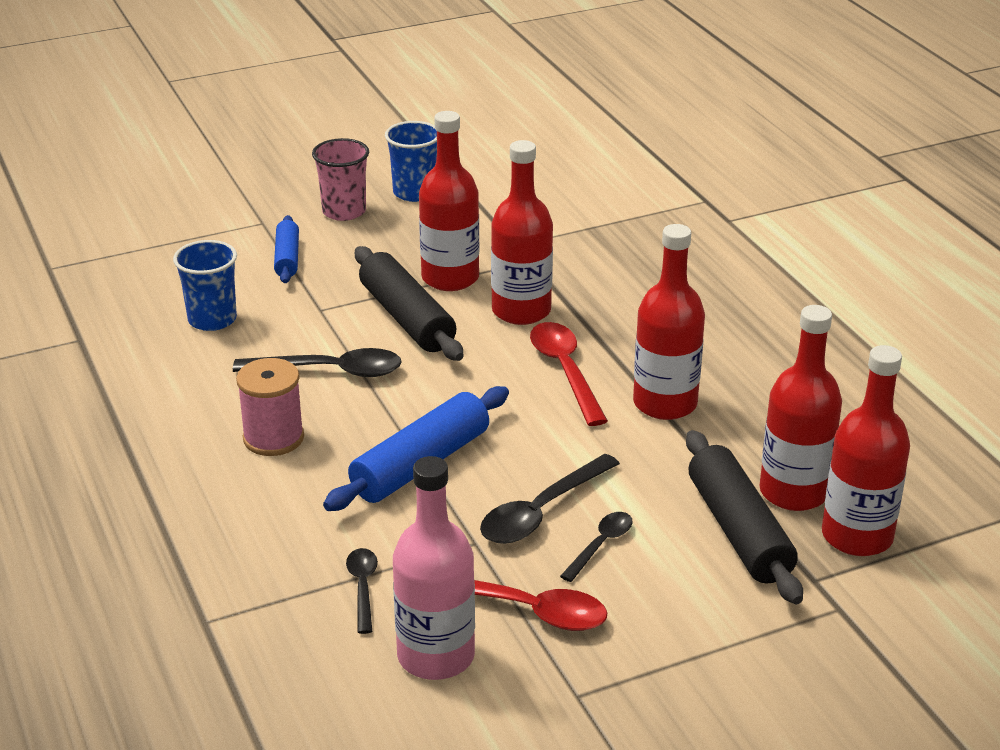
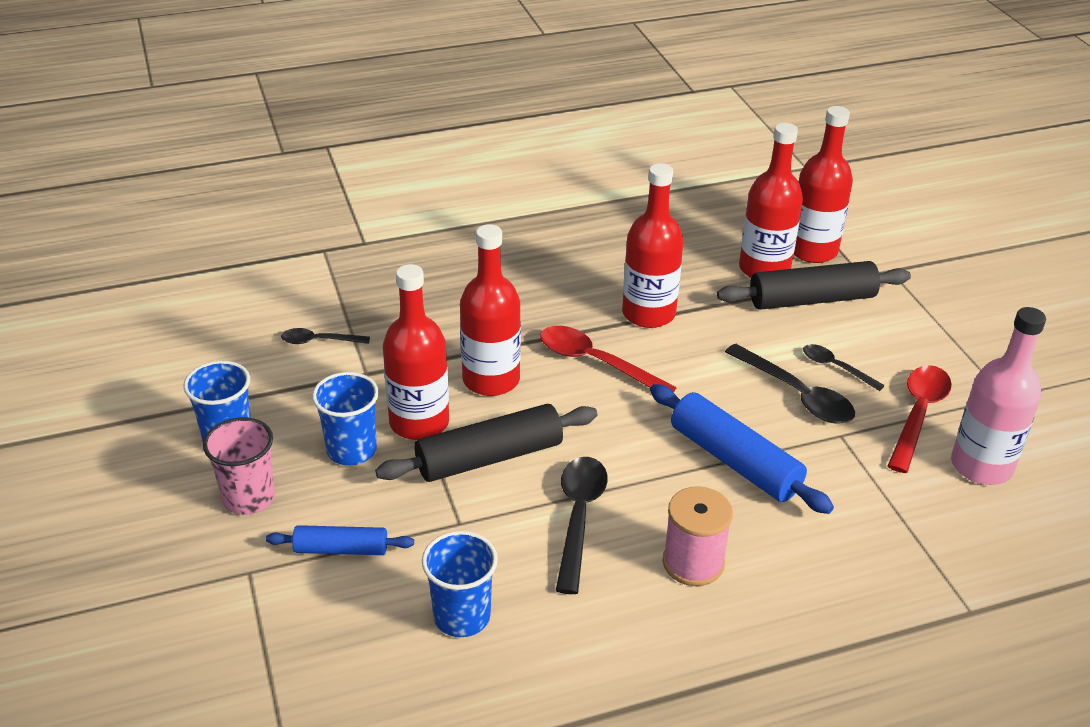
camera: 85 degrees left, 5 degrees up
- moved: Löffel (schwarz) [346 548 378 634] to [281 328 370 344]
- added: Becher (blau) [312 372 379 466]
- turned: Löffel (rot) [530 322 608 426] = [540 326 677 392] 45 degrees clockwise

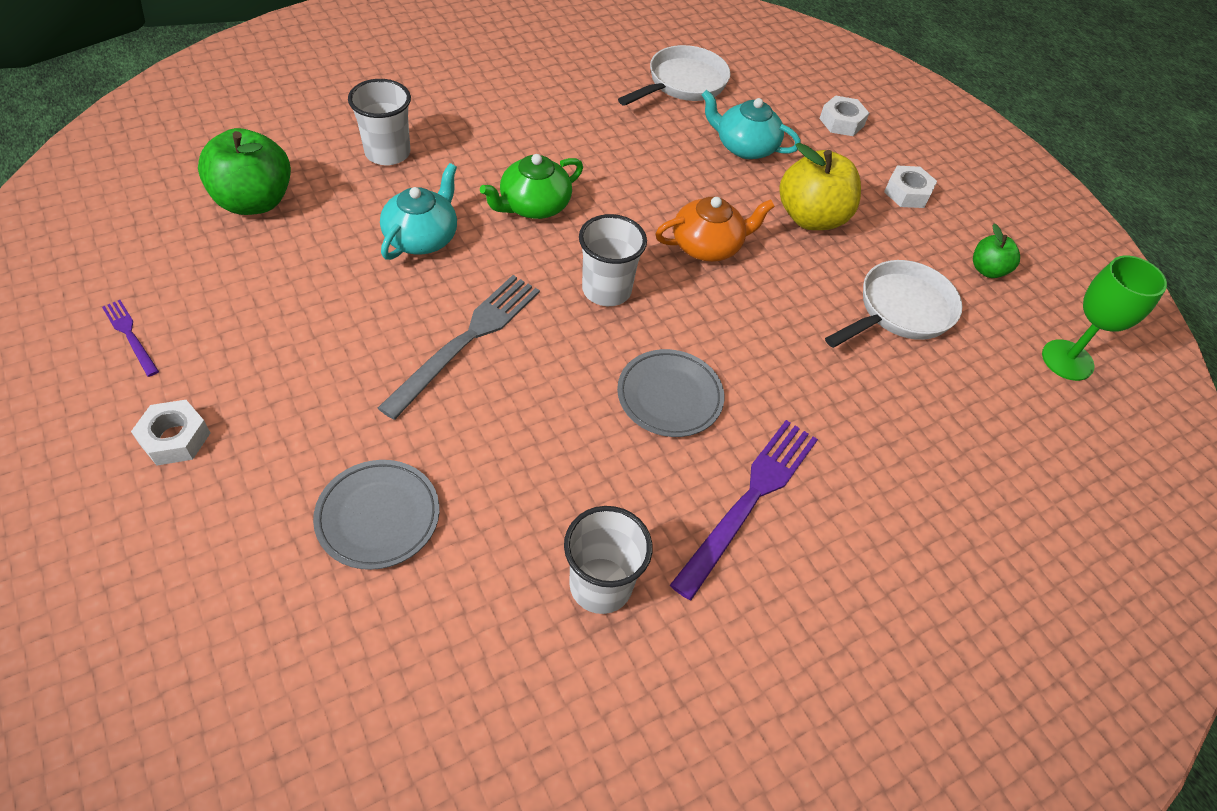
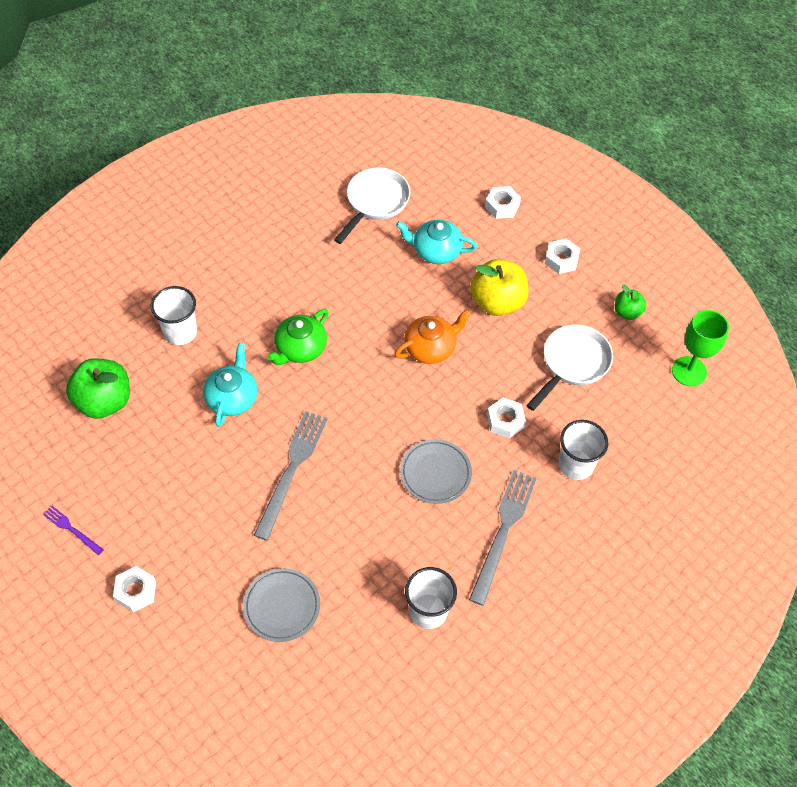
camera: 10 degrees left, 5 degrees up
- recoloured: Gabel (lila) [670 420 818 600] to Gabel (grau) [469 470 537 606]
- added: Sechskantmutter (weiß) [487 398 526 438]
- moved: Becher (weiß) [579 214 647 306] to [559 420 608 480]

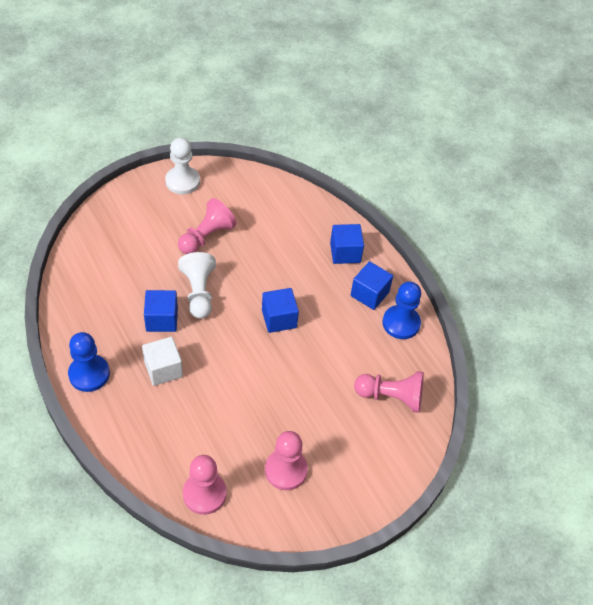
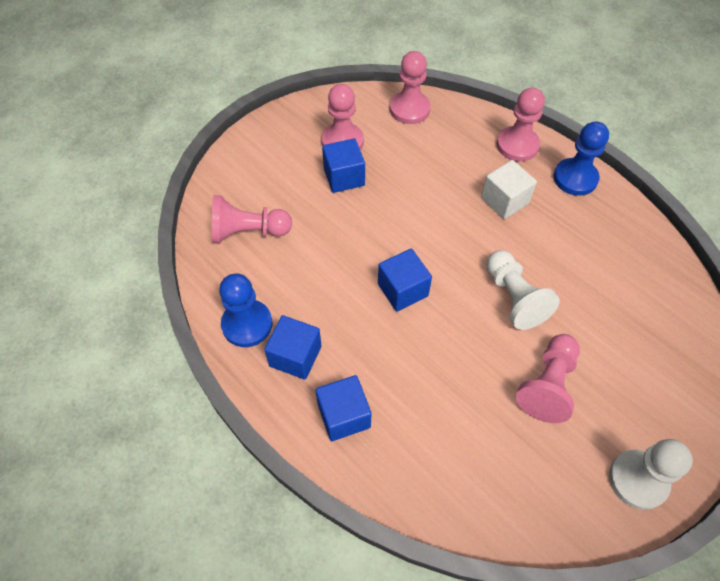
camera: 170 degrees right, 5 degrees up
- moved: Kubus (blau) [144 290 178 332] to [322 138 365 193]
- added: Bauer (rosa) [497 88 545 161]

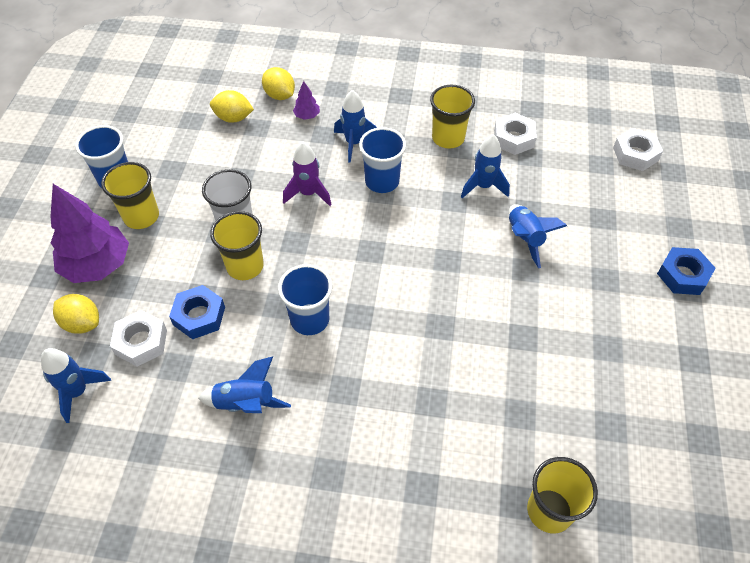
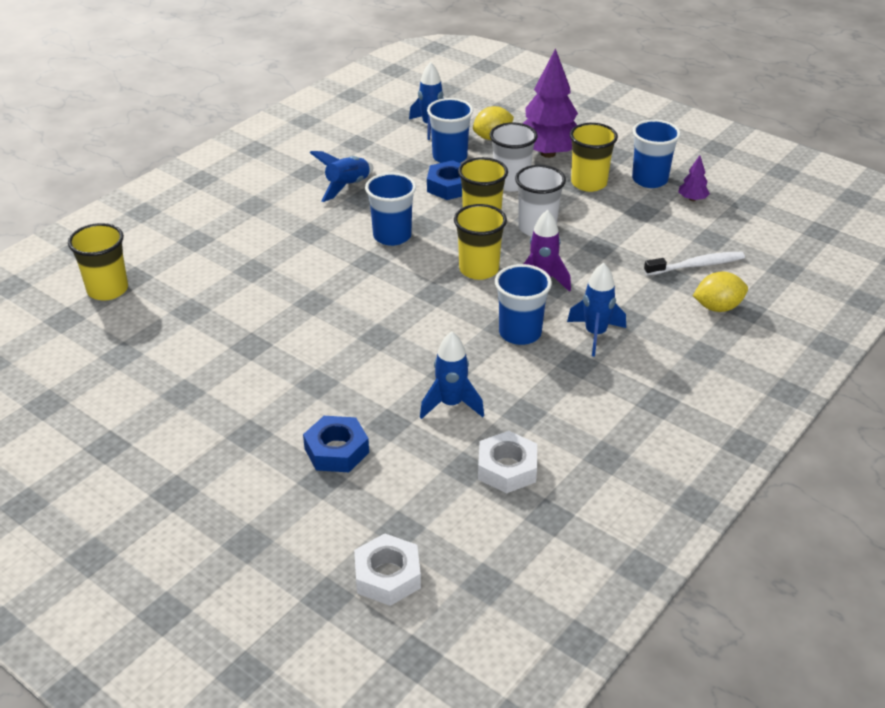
camera: 120 degrees right, 15 degrees down
- moved: Sechskantmutter (blau) [657 247 715 295] to [303 416 369 472]
- replaced: Sechskantmutter (weiß) [110 310 167 367] to Becher (blau) [427 98 473 163]
- moved: Becher (gelb) [430 85 475 149] to [454 204 507 280]
- added: Becher (weiß) [490 122 538 192]
- replaced: Zitrone (gelb) [210 90 254 123] to Zahnbürste (weiß) [644 252 745 276]
- moved: Baum (lila) [293 81 320 120] to [678 155 710 201]
- removed: Rakete (blau) [509 204 567 268]

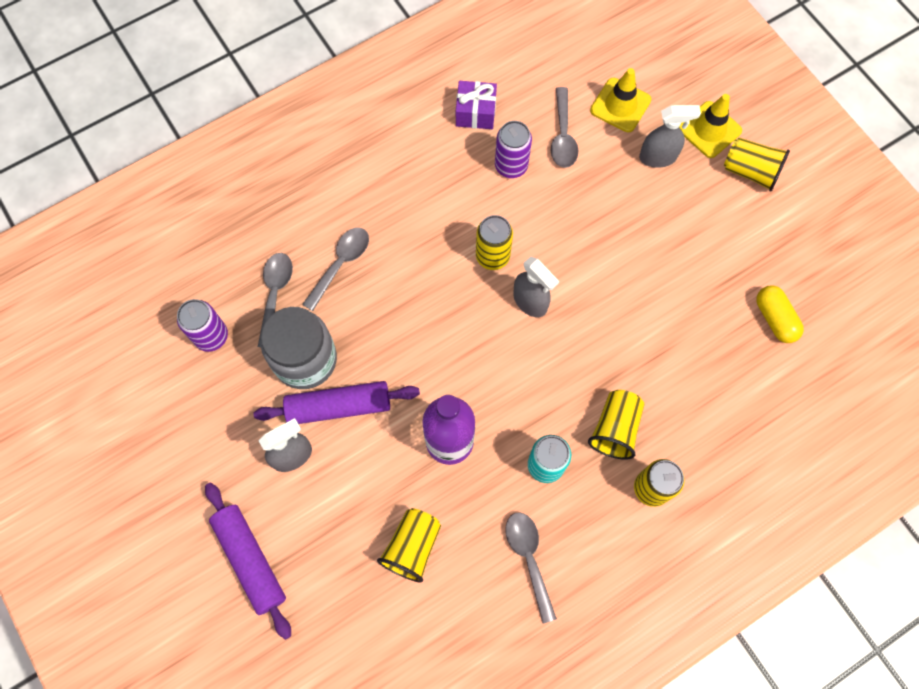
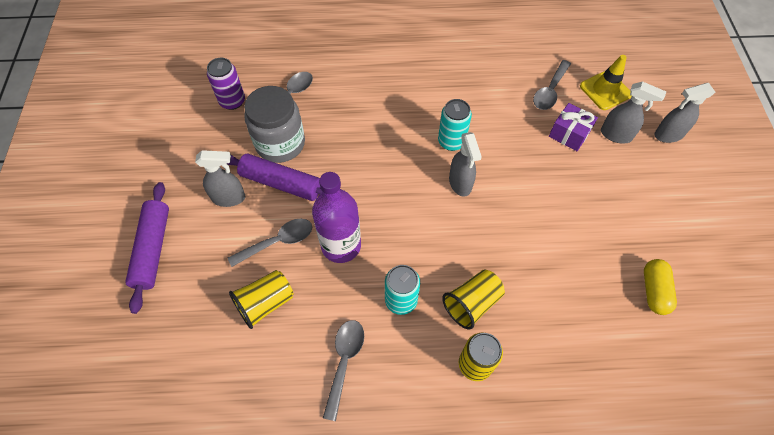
camera: 30 degrees right, 10 degrees down
- moved: Löffel (grau) [302 228 369 311] to [228 219 312 267]
- recoloured: Dose (gelb) [476 215 513 270] to Dose (türkis) [438 99 472 151]
- moved: Geschenk (lila) [456 81 497 129] to [549 103 598 151]
- replaced: Leitkegel (gelb) [679 94 742 158] to Sprühflasche (grau) [654 83 715 143]
- removed: Dose (lila) [495 121 532 178]
- removed: Becher (gelb) [724 137 790 192]

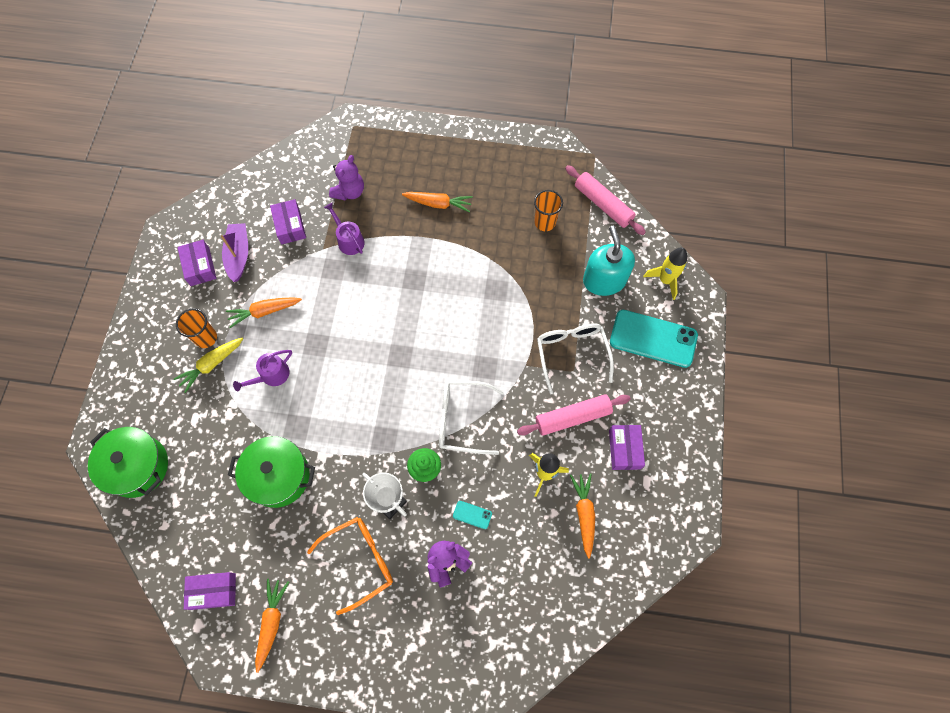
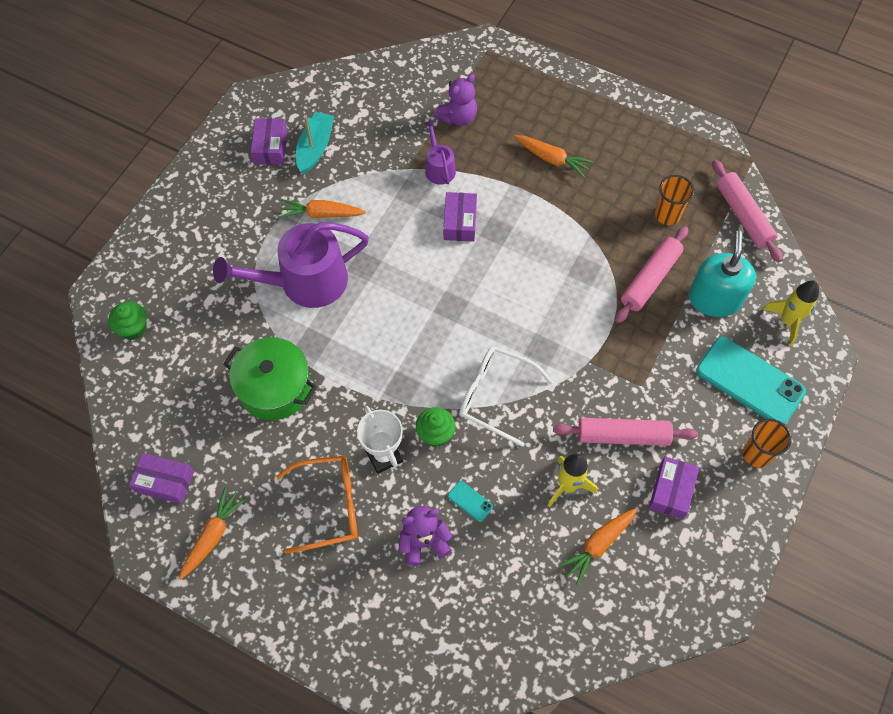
camera: 20 degrees right, 5 degrees down
- replaced: Kochtopf (grün) [88 427 168 498] to Muffin (grün) [108 302 147 340]
- resized: Gießkanne (lila) [233 350 292 392] = [213 222 369 308] x2.04
- recoloured: Boot (lila) [221 223 248 282] to Boot (türkis) [296 112 334 174]
- moved: Schachtel (lila) [270 199 306 245] to [443 192 477 242]
- turned: Karotte (orange) [570 473 595 559] = [558 508 638 585] 150 degrees counterclockwise
- added: Nudelholz (rosa) [615 226 688 323]
- moved: Becher (orange) [176 308 217 348] to [743 419 792 468]
- removed: Karotte (gelb) [174 337 244 393]
- removed: Brille (weiß) [537 323 614 395]

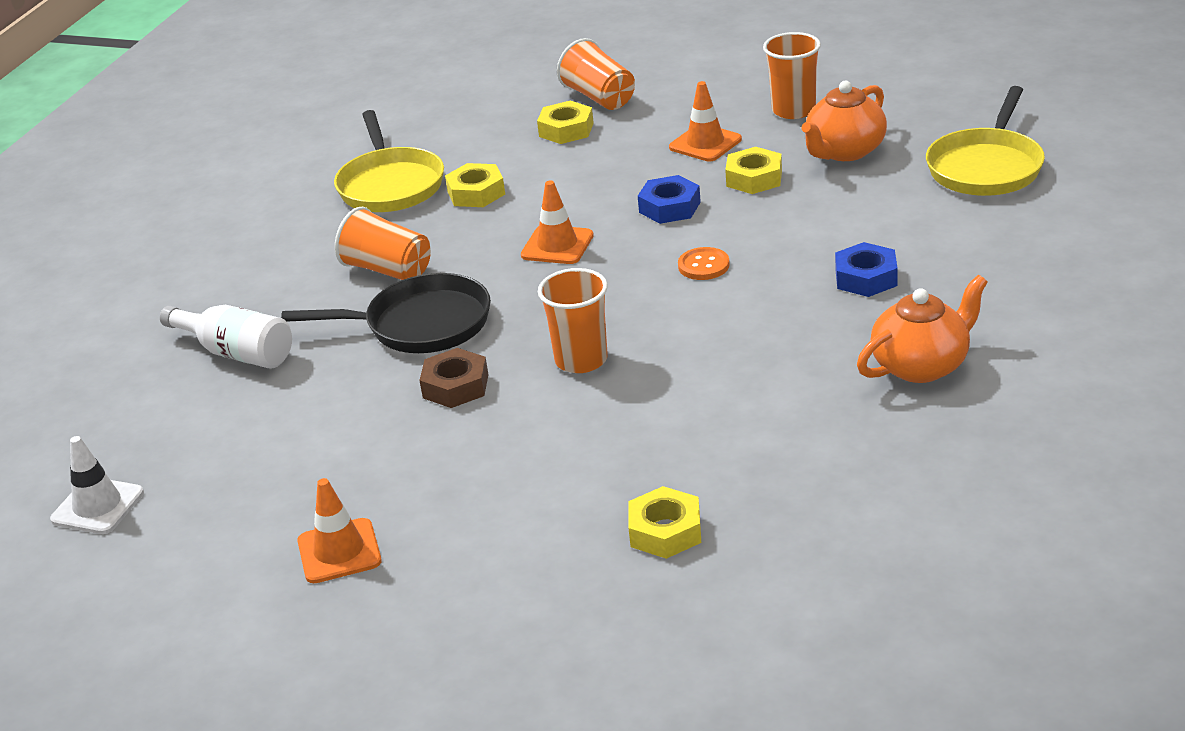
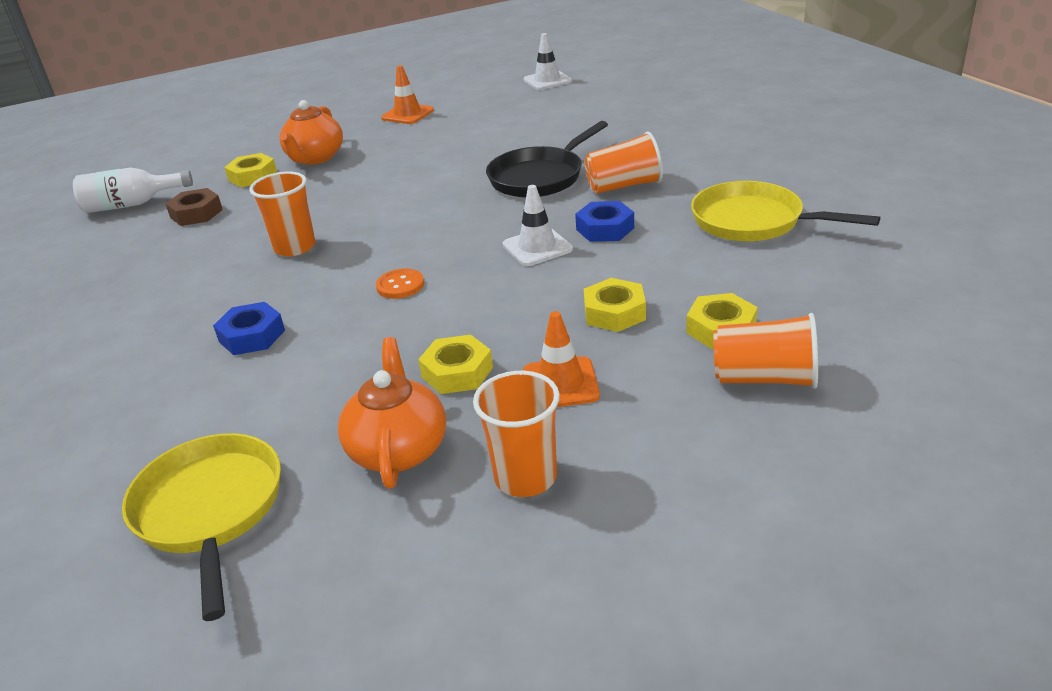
camera: 135 degrees right, 0 degrees up
- moved: Flasche (weiß) [160 305 292 369] to [73 168 193 213]
- moved: Sechskantmutter (braun) [419 348 488 408] to [165 188 223 226]
- moved: Becher (orange) [538 268 608 373] to [249 172 316 256]
- moved: Teekanne (orange) [857 275 988 383] to [279 100 343 165]
- recoloured: Leitkegel (orange) [521 180 594 264] to Leitkegel (weiß) [502 185 573 266]
- moved: Sechskantmutter (blau) [638 175 701 224] to [575 201 634 242]
- moved: Sechskantmutter (gelb) [445 163 505 207] to [584 278 646 332]

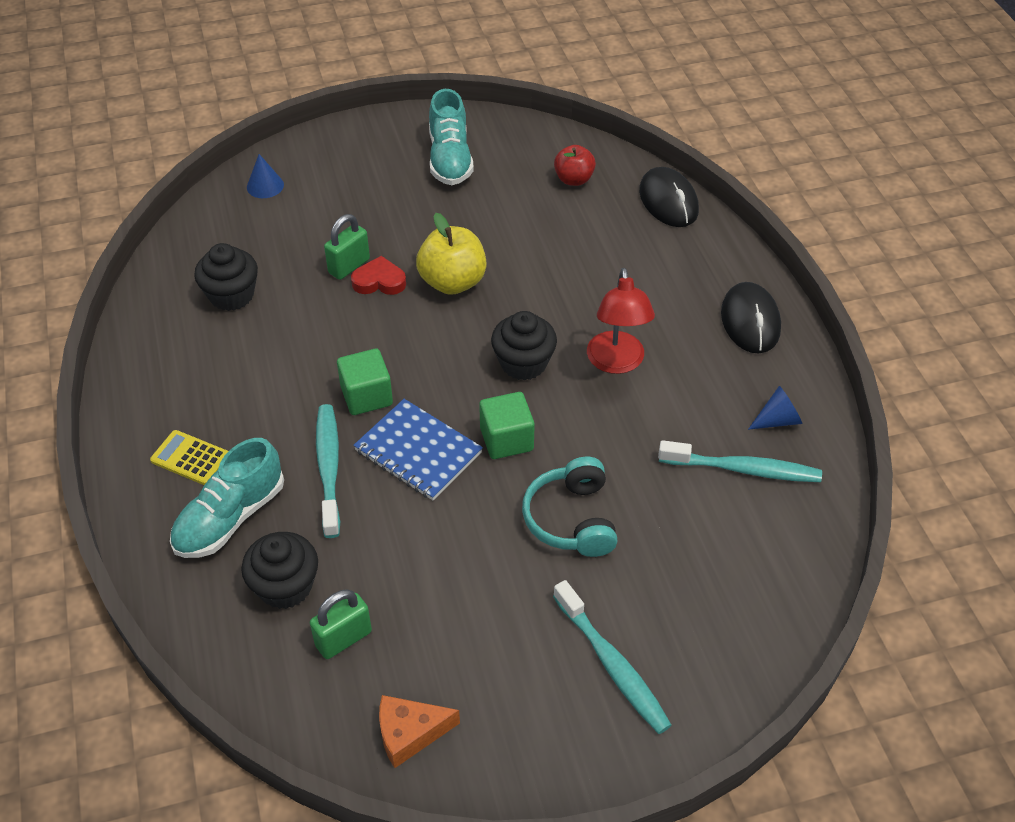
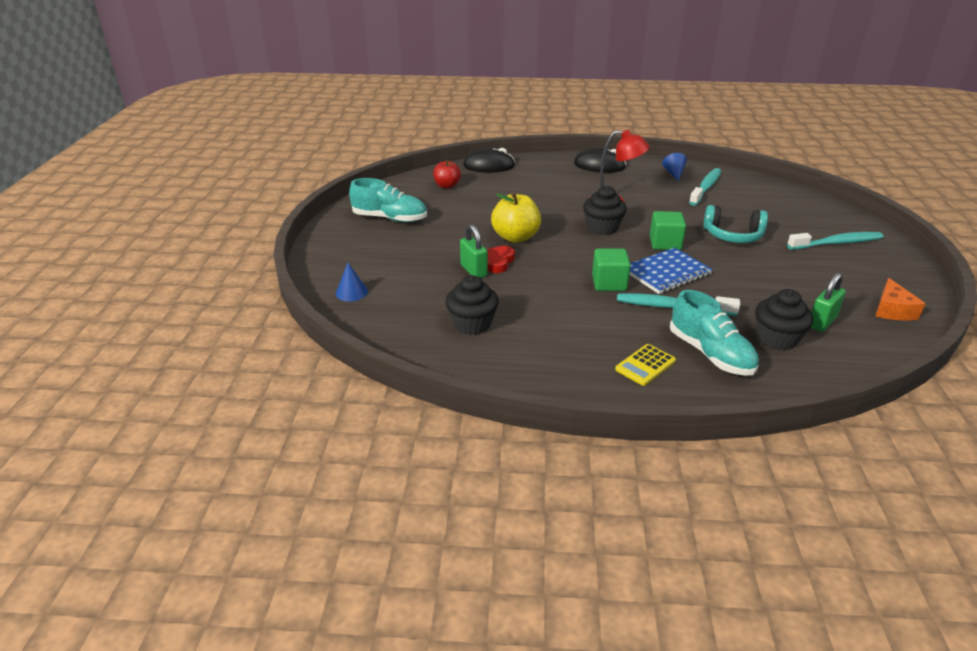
camera: 70 degrees left, 15 degrees down
- turned: Vorhängeschloss (grün) [310 589 372 659] = [810 273 846 332] 60 degrees clockwise

